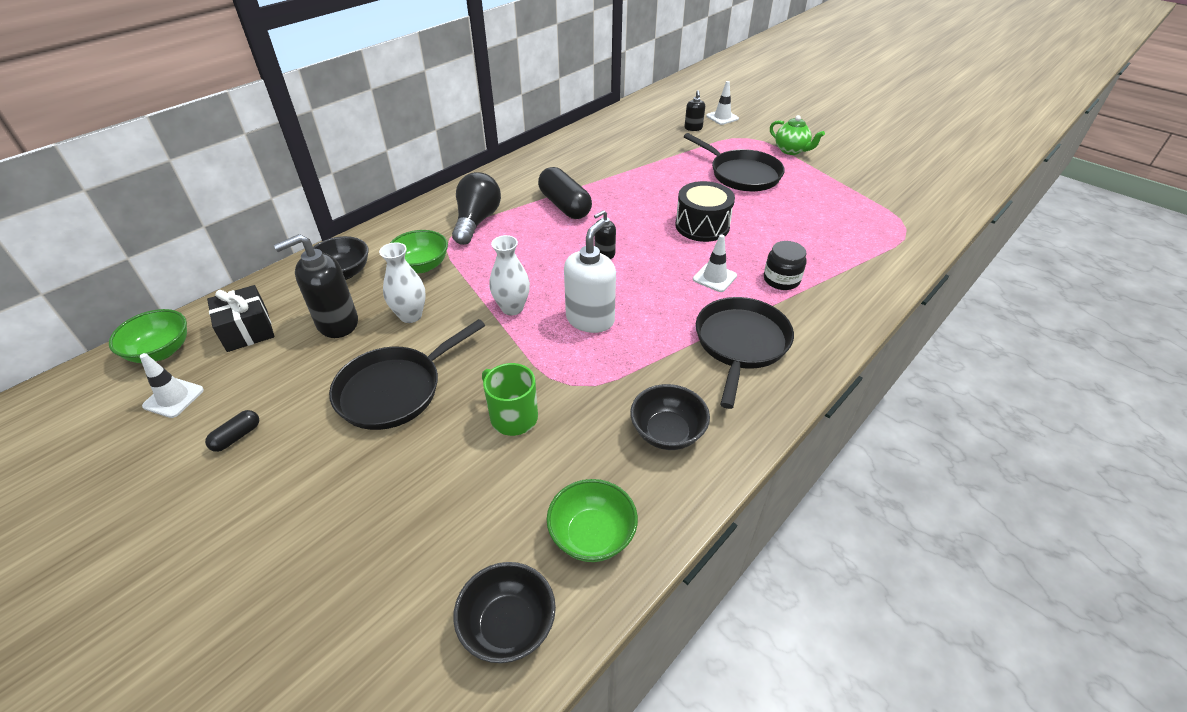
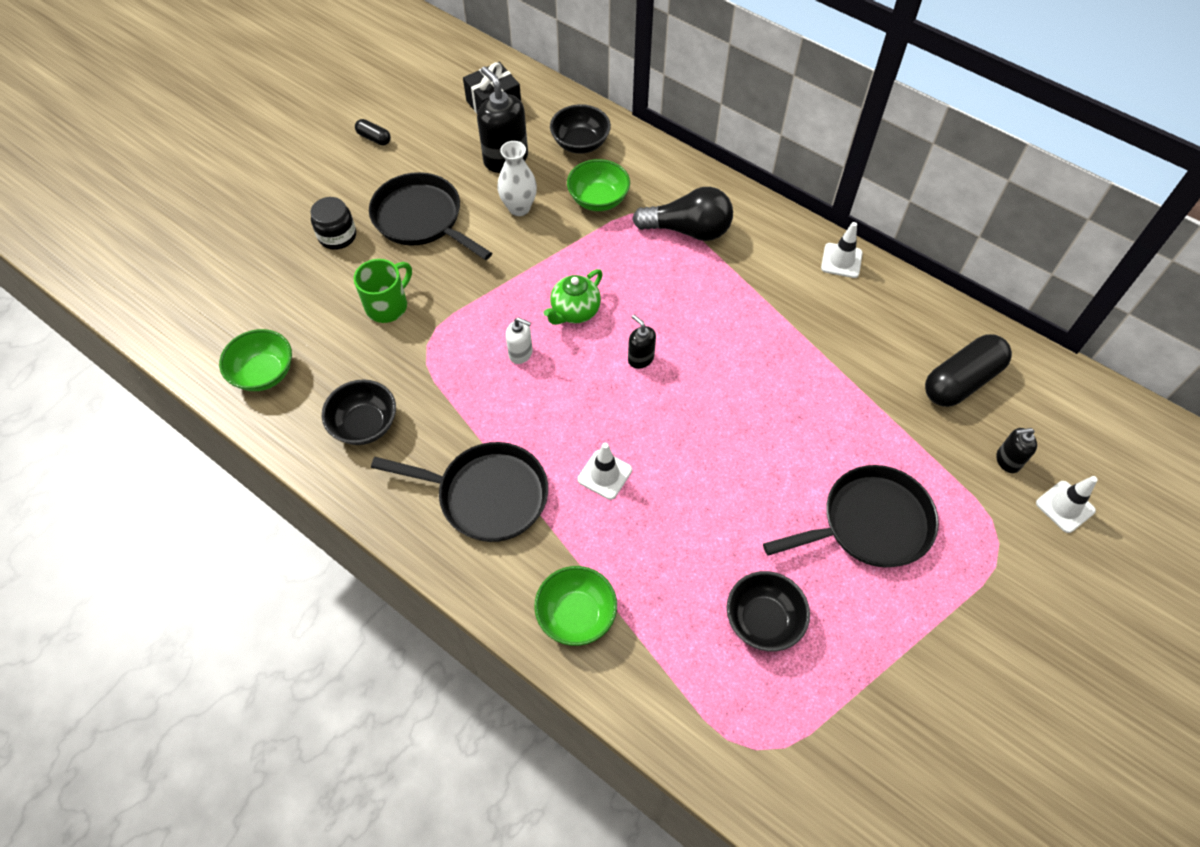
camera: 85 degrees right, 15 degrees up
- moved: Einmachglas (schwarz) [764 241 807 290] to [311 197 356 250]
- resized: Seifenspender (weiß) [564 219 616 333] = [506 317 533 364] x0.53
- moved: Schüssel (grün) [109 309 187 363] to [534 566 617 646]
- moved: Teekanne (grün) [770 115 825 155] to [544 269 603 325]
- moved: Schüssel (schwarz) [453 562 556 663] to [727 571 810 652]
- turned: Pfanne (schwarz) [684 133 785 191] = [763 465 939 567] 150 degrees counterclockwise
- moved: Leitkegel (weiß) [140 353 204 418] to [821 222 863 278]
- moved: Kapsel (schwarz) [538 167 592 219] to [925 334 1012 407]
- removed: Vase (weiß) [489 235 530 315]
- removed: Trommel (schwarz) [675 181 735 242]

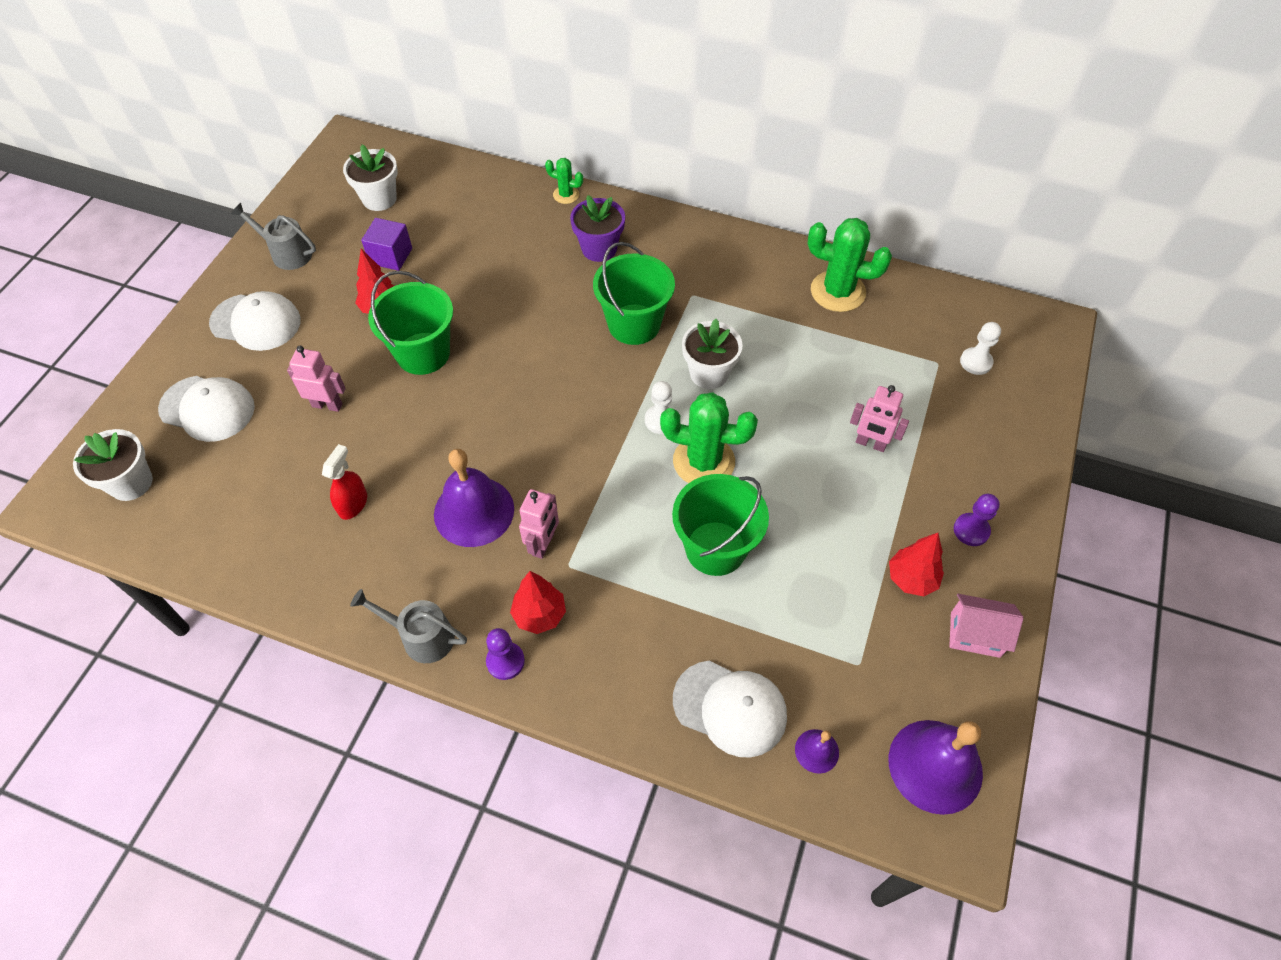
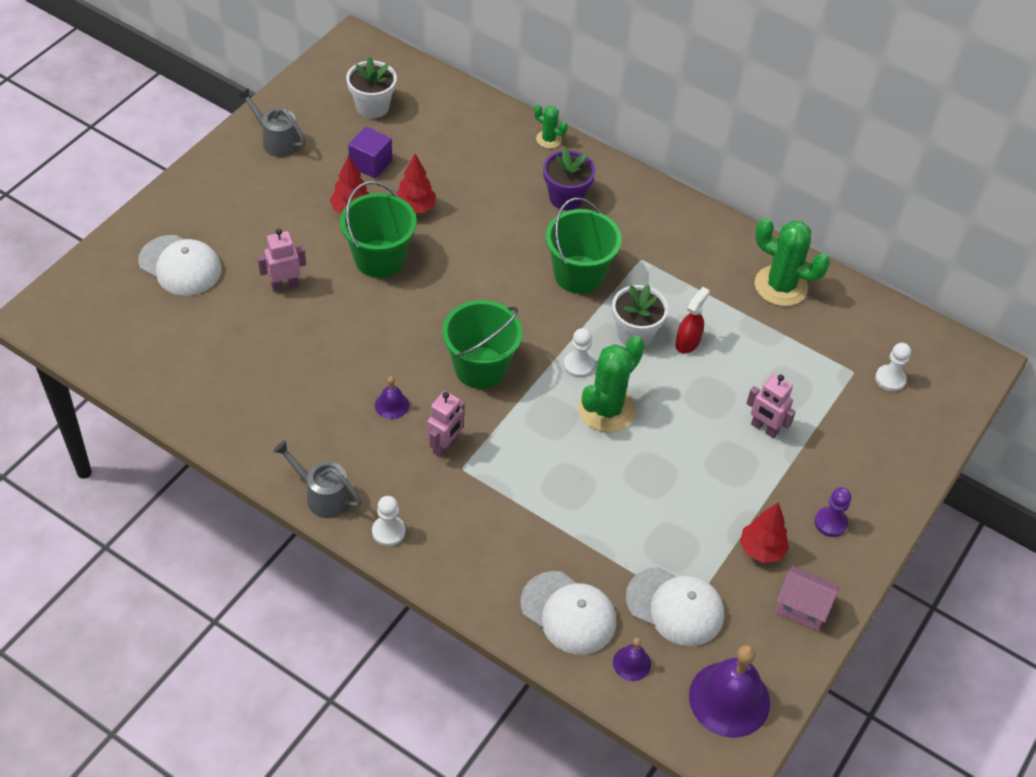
camera: 10 degrees right, 5 degrees down
- turned: Roboter (rosa) [287 346 346 412] = [257 229 306 292] 45 degrees counterclockwise
- recoloured: Bauer (lila) [486 628 525 680] to Bauer (weiß) [372 496 405 546]
- resized: Glocke (lila) [434 449 514 547] = [375 376 409 419] x0.48
- moved: Baum (rot) [510 571 566 634] to [396 154 436 213]
- moved: Eimer (grün) [672 474 769 576] to [442 300 523 389]
- turned: Kaktus (grün) [660 392 758 483] = [579 336 645 432] 75 degrees counterclockwise
- moved: Kappe (weiß) [209 291 301 351] to [626 567 724 646]
- moved: Sprühflasche (rot) [322 444 367 520] to [675 287 710 354]
- removed: Blumentopf (weiß) [73 429 153 501]

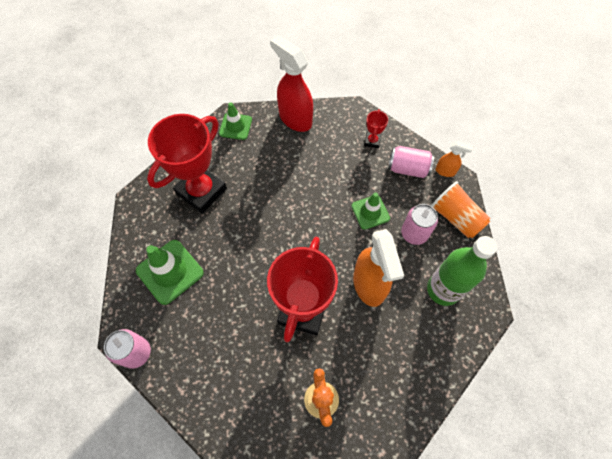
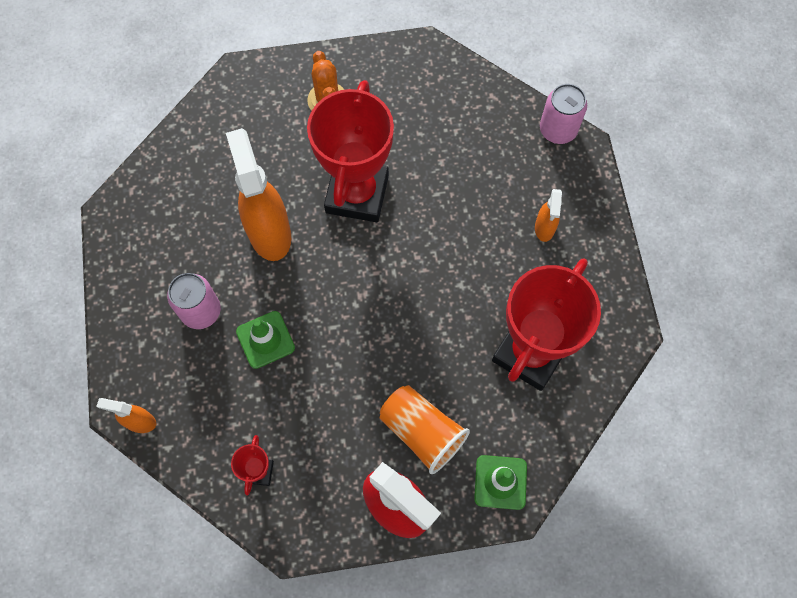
camera: 175 degrees right, 5 degrees up
- moved: Becher (orange) [431 181 490 238] to [380 385 470 474]
- replaced: Leitkegel (grün) [136 240 204 305] to Sprühflasche (orange) [535 189 562 242]
- removed: Dose (rosa) [388 146 434 178]
- removed: Flasche (grün) [427 236 497 306]

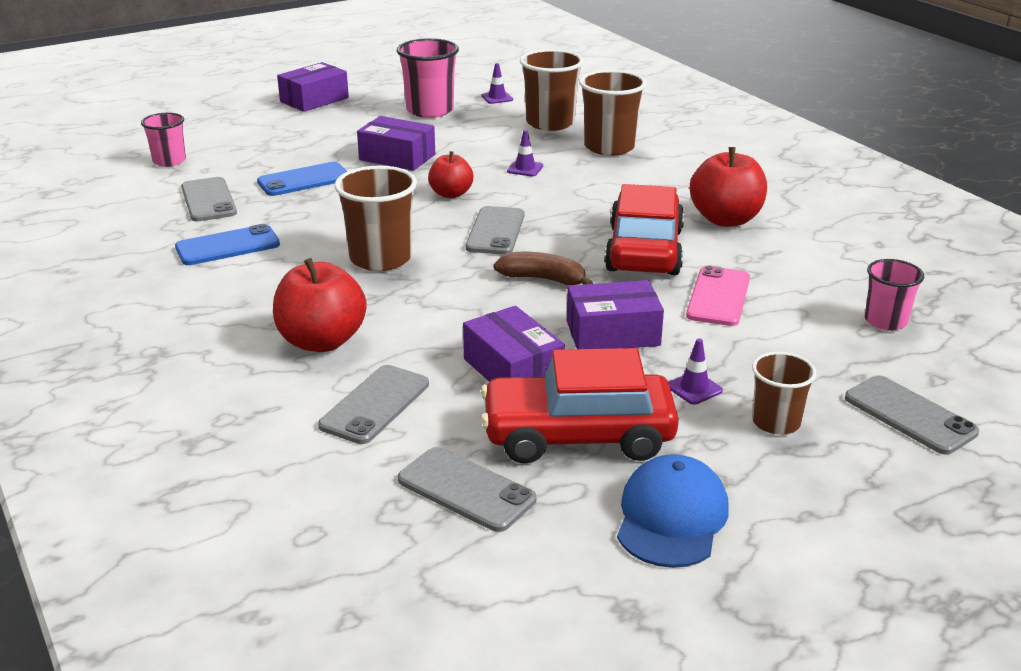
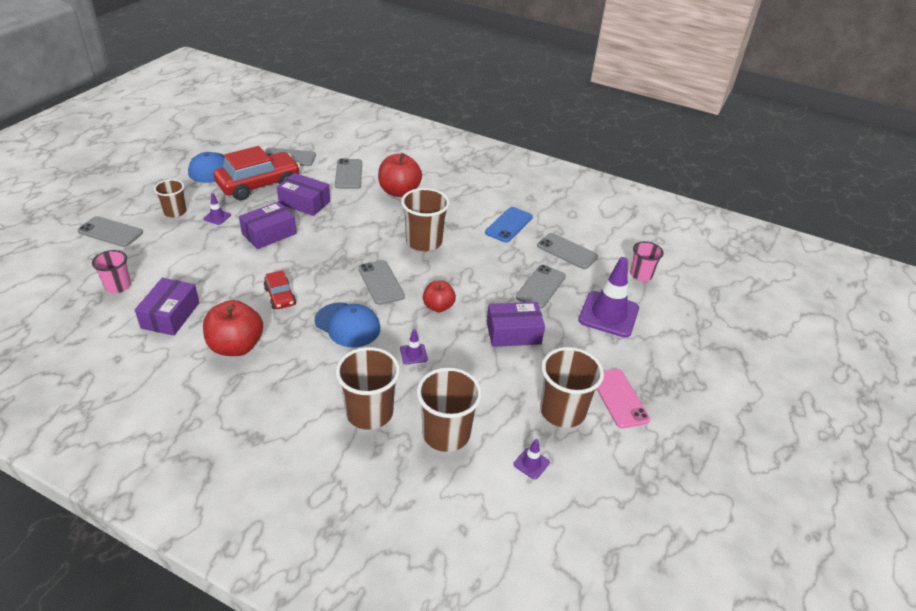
camera: 145 degrees right, 10 degrees up
- moved: Schachtel (lila) [277 62 349 112] to [135 278 200 336]
- resized: Auto (rot) [604 184 684 275] = [264 270 296 309] x0.50
- added: Kappe (blau) [315 302 380 347]
- recoloured: Handy (blau) [257 162 347 196] to Handy (grau) [516 265 566 309]
- recoloured: Becher (rosa) [397 38 459 118] to Becher (braun) [540 347 604 428]
- added: Leitkegel (lila) [578 257 639 338]
- moved: Handy (rosa) [686 266 750 326] to [597 369 650 429]
- removed: Banane (braun) [494 252 593 285]

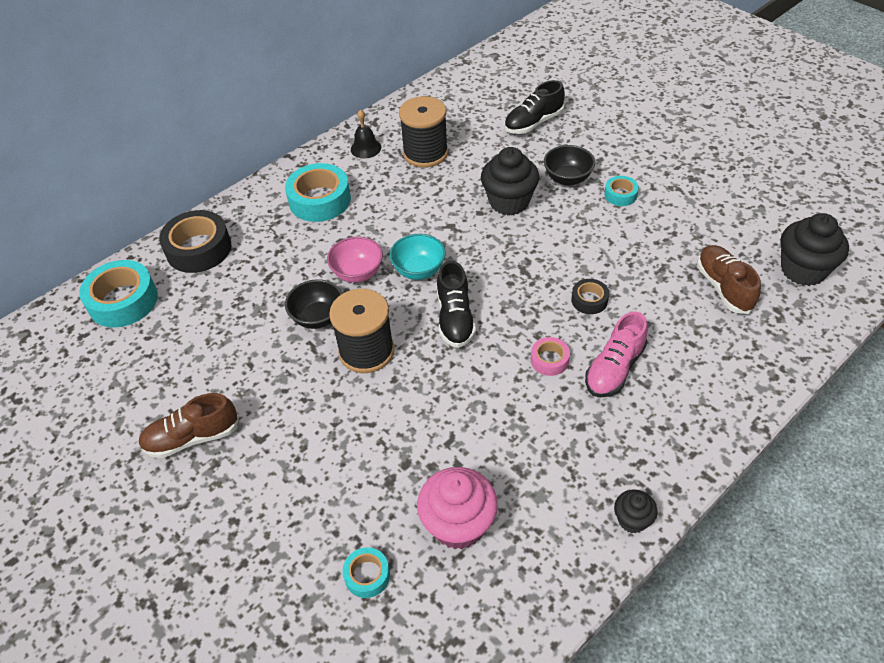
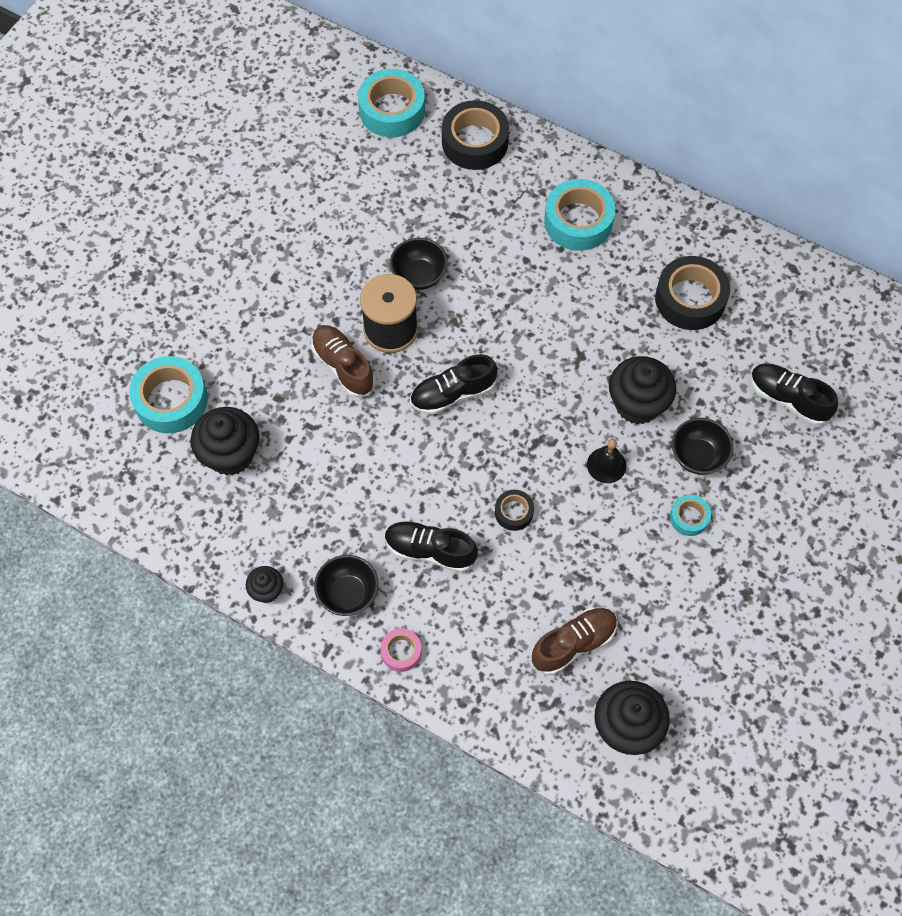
camera: 70 degrees right, 15 degrees up
- resized: Klebeband (türkis) [342 547 390 598] = [129 356 208 433] x1.95
- recoloured: Muffin (rosa) [417 467 498 549] to Muffin (schwarz) [191 407 259 476]
- moved: Schuh (braun) [138 393 239 458] to [311 325 375 398]
- added: Schüssel (schwarz) [314 555 378 616]
- moved: Klebeband (rosa) [531 337 570 376] to [381 628 422 672]
- recoloured: Schuh (rosa) [585 311 648 397] to Schuh (schwarz) [385 521 478 573]
- moved: Glocke (schwarz) [351 110 381 158] to [587 439 626 483]
- replaced: Garnrolle (schwarz) [399 96 448 167] to Klebeband (schwarz) [655 256 730 330]
- removed: Schüssel (rosa) [327 236 383 283]
- removed: Schüssel (türkis) [390 234 446 280]

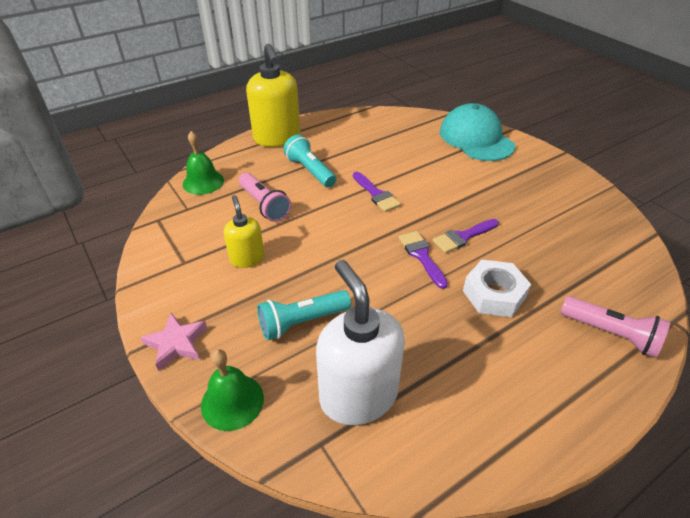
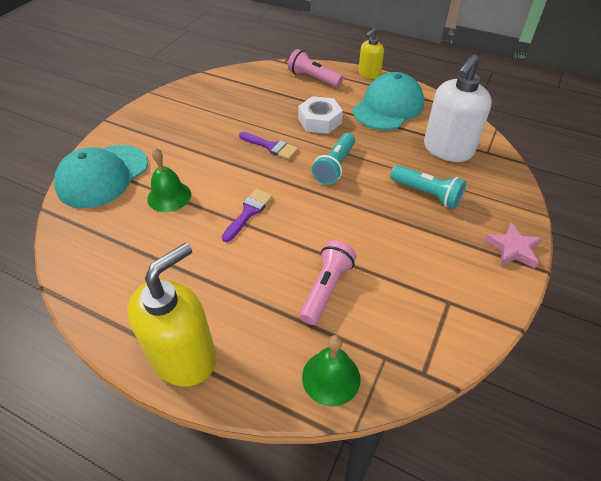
camera: 120 degrees left, 5 degrees up
- moved: Glocke (grün) [201 349 264 431] to [147 148 191 212]
- turned: Taschenlampe (rosa) [560 296 670 358] = [288 49 343 87] 60 degrees counterclockwise
- moved: Taschenlampe (türkis) [283 135 336 187] to [312 133 355 185]
- added: Kappe (türkis) [353 72 424 130]
- moved: Seifenspender (gelb) [224 195 265 268] to [359 28 384 79]
- removed: Pinsel (lila) [399 231 448 289]

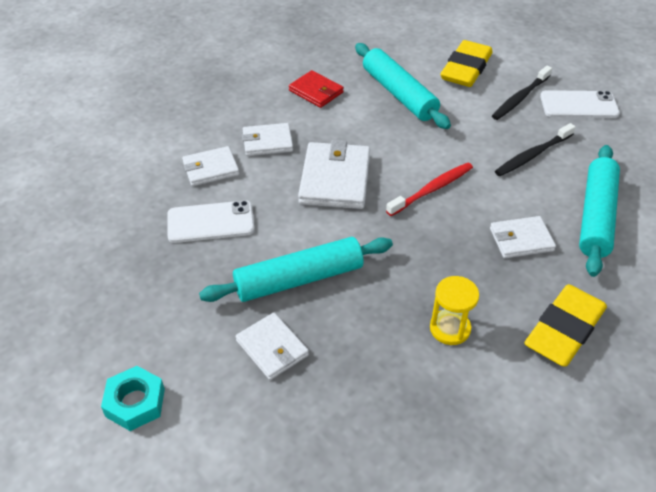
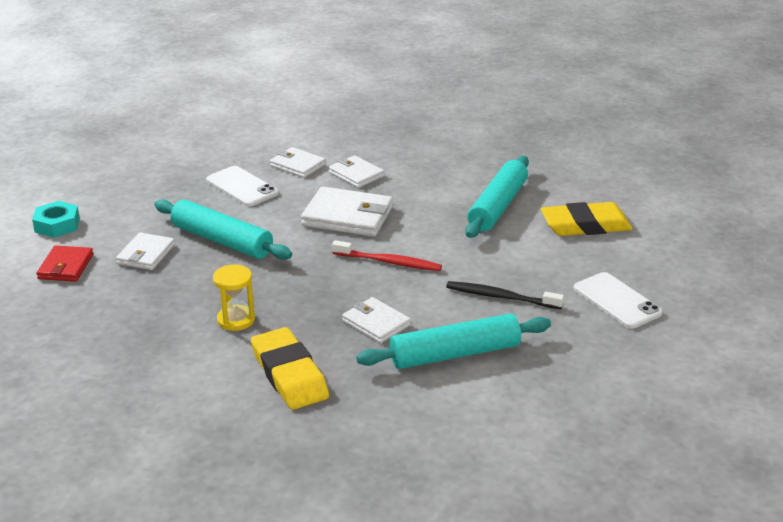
camera: 55 degrees right, 15 degrees down
- moved: Geldbörse (rot) [289 70 344 108] to [36 245 93 282]
- turned: Radiergummi (gelb) [524 284 607 367] = [251 327 329 410] 60 degrees clockwise
- turned: Geldbörse (weiß) [298 140 370 209] = [301 187 393 237] 45 degrees clockwise
- removed: Zahnbürste (schwarz) [492 66 552 120]

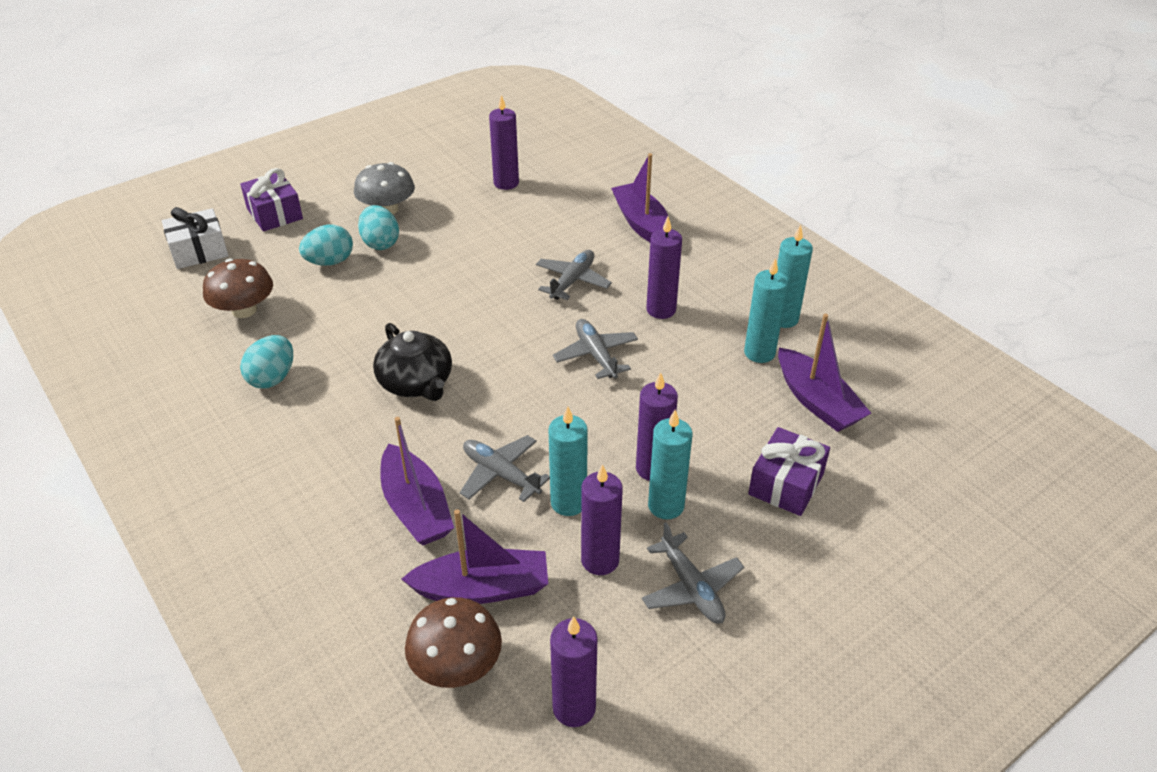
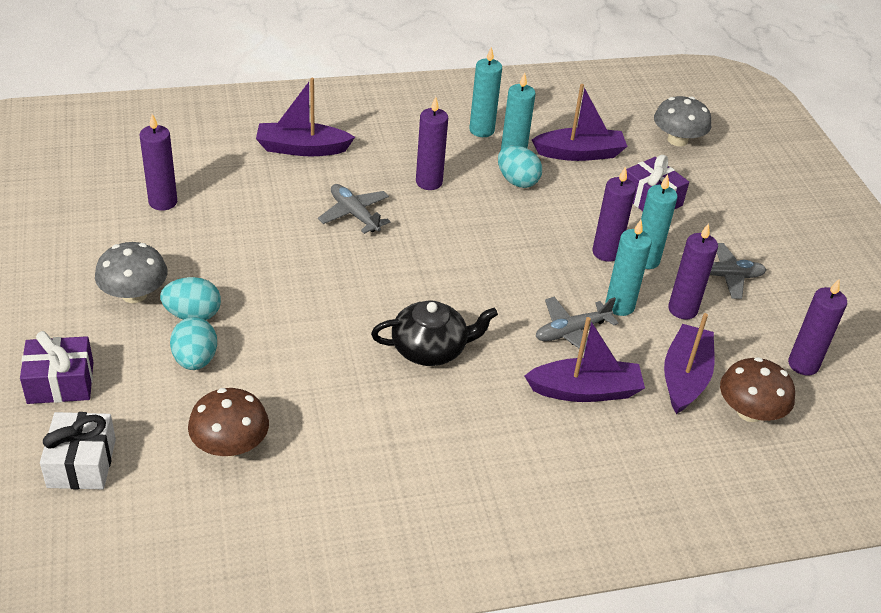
camera: 70 degrees left, 0 degrees up
- moved: Ei (türkis) [240 335 293 388] to [498 145 542 188]
- added: Pilz (grau) [654 96 711 146]
- removed: Flugzeug (grau) [553 319 638 379]

